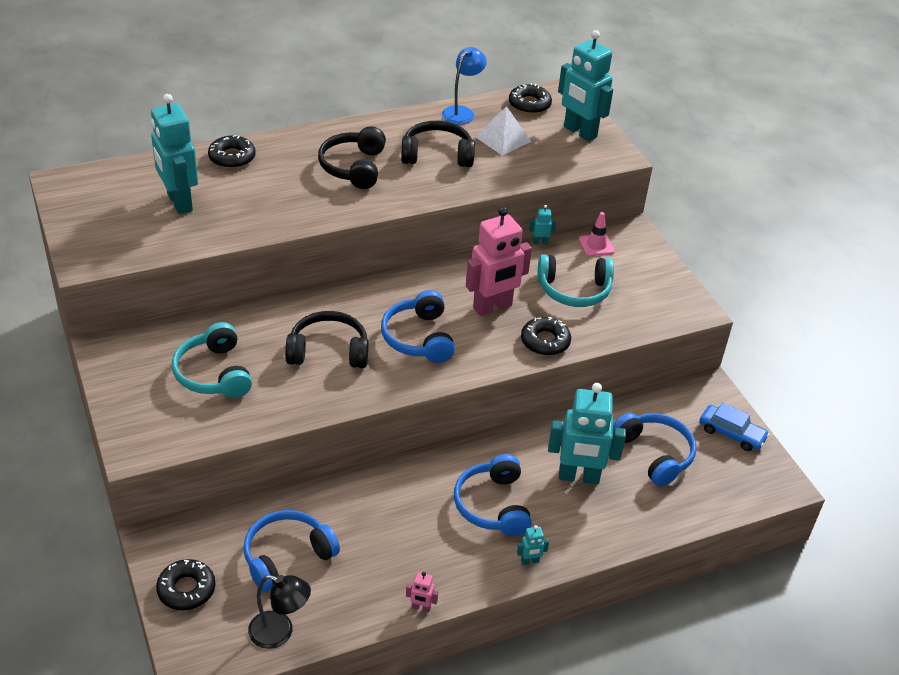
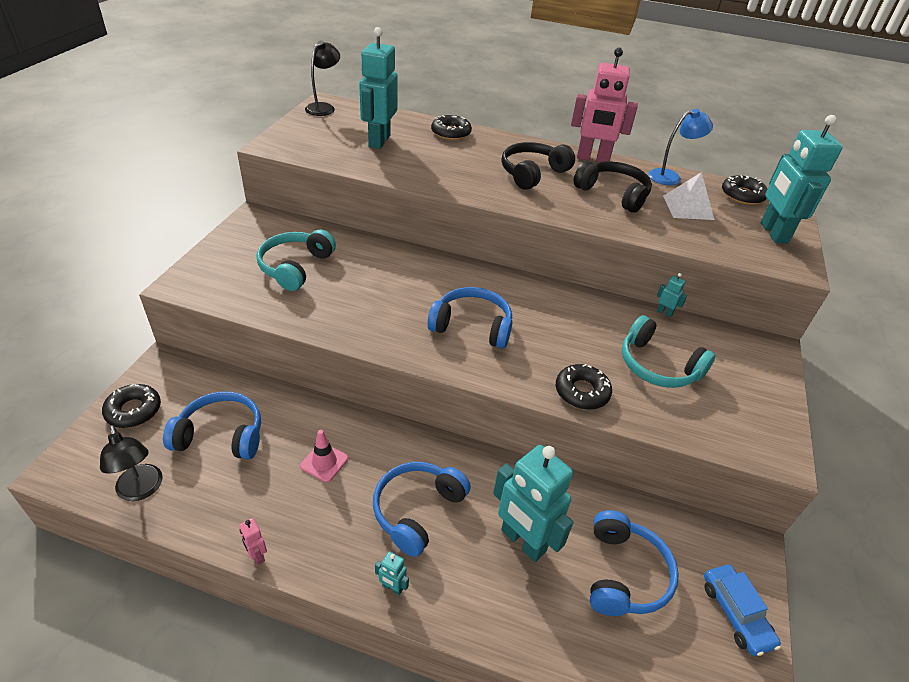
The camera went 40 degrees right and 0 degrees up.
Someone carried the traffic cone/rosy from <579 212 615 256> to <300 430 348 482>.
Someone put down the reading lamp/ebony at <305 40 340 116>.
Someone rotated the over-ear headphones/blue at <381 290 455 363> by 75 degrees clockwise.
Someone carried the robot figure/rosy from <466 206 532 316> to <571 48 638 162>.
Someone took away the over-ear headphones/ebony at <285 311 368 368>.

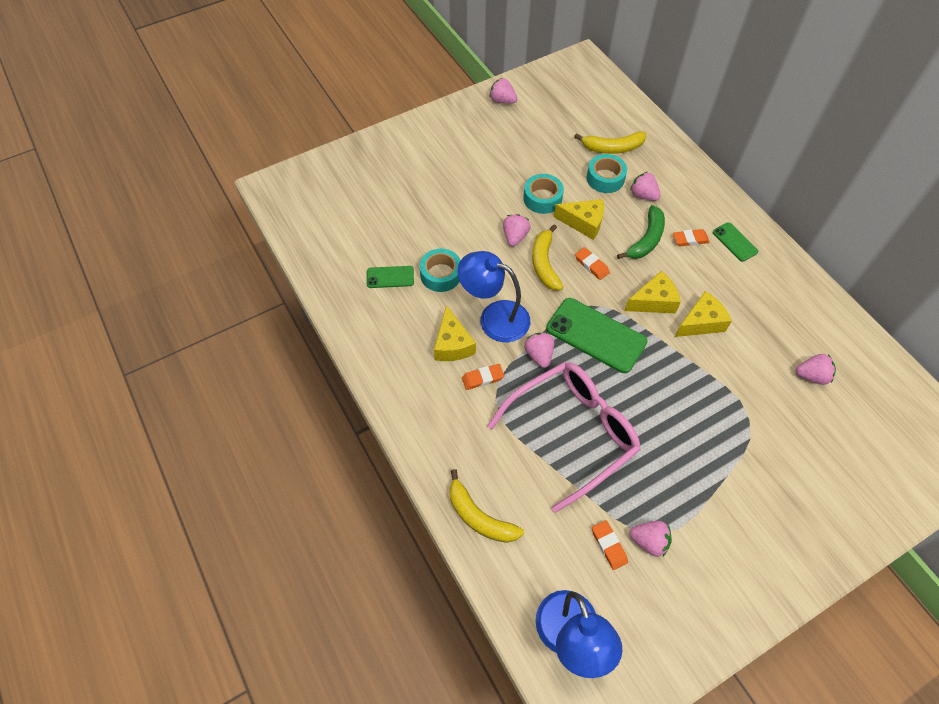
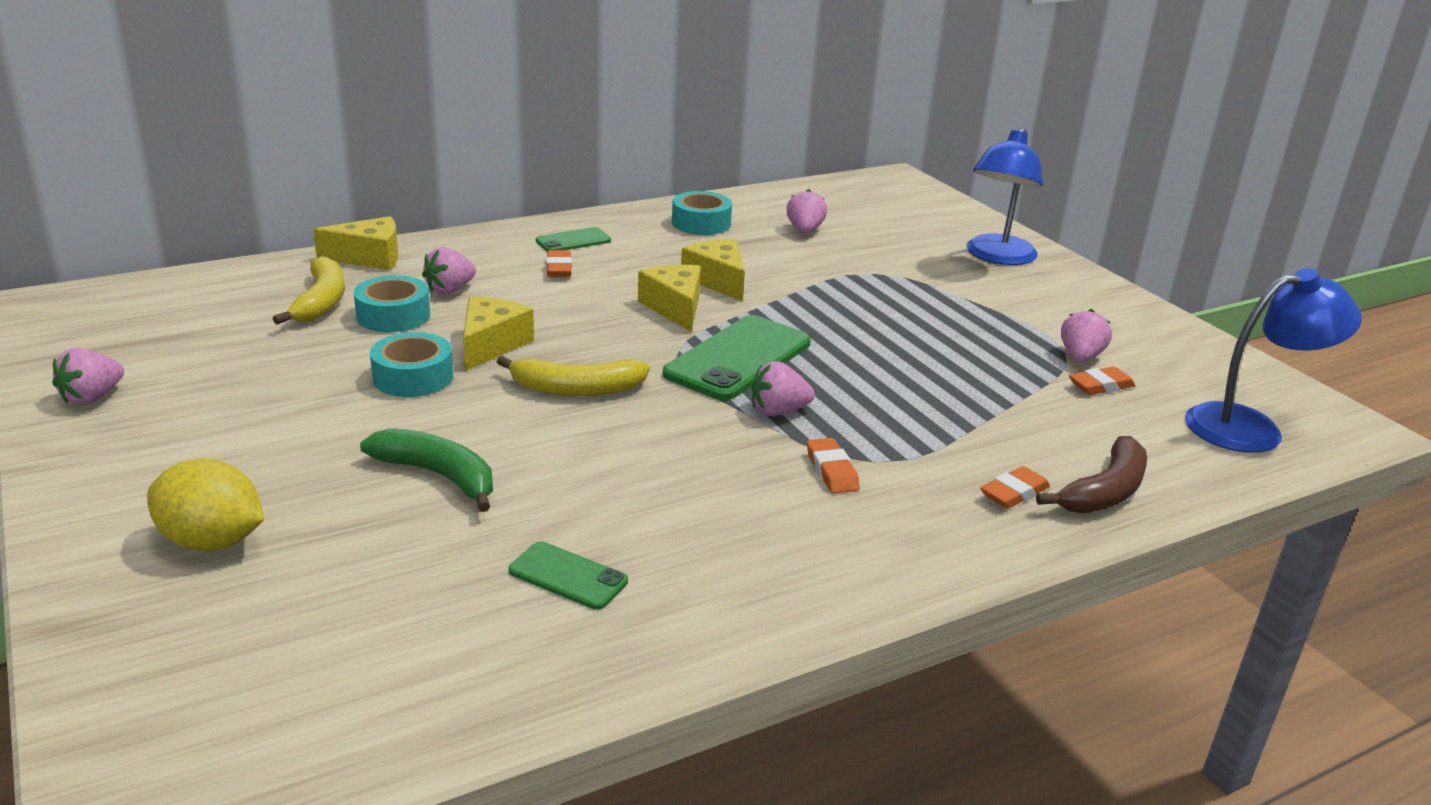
The camera went 90 degrees left and 30 degrees down.
Someone put down the citrus fruit/yellow at <147 458 264 551>.
Someone carried the cheese/yellow from <434 305 476 361> to <313 216 398 270>.
Someone carried the toy banana/emerald from <617 205 665 259> to <360 428 493 512>.
Someone rotated the mobile phone/emerald at <367 266 414 288> by 60 degrees counterclockwise.
Someone carried the sticky tape/turquoise from <420 249 461 292> to <672 191 732 235>.
Someone carried the reading lamp/blue from <458 251 530 342> to <966 128 1043 265>.
Someone carried the gum eraser/orange-coloured from <575 247 610 280> to <980 466 1050 508>.
Someone repainted the toy banana/yellow at <449 469 524 543>, which became the toy banana/brown at <1036 436 1147 513>.
Someone took away the spectacles/rosy at <487 362 641 513>.
Someone took away the berry/rosy at <503 214 530 246>.

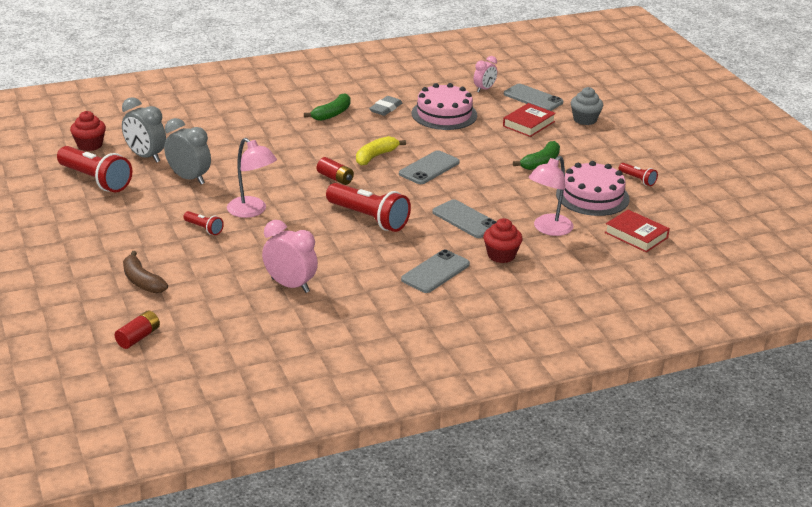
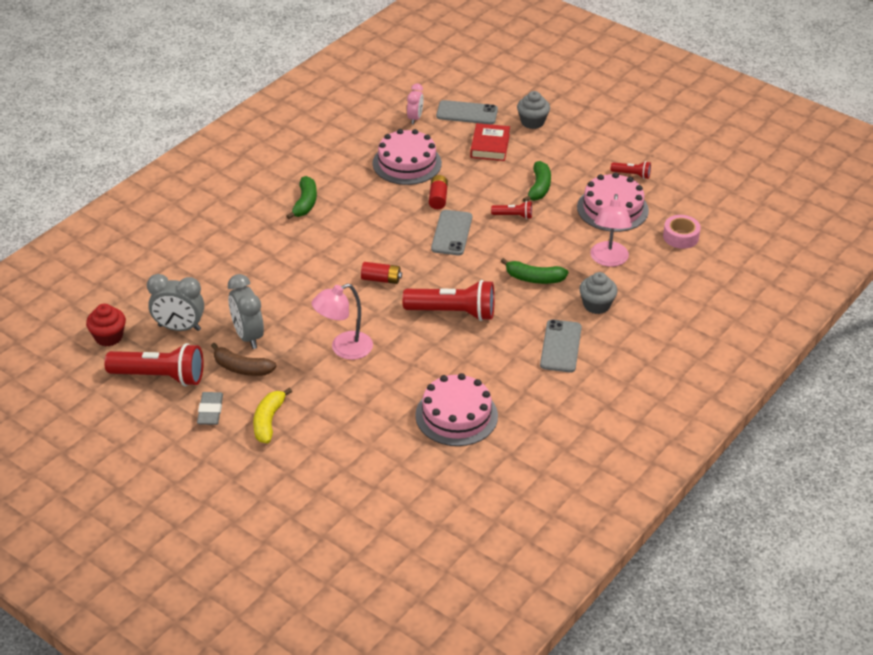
The camera went 30 degrees left and 10 degrees up.
Someone carried the gum eraser/gray from <369 96 402 116> to <197 392 223 425>.
Someone carried the toy banana/brown from <123 251 168 293> to <211 342 277 376>.
Someone rotated the bedside clock/gray at <164 118 211 185> by 120 degrees counterclockwise.
Someone carried the toy banana/yellow from <356 136 406 165> to <253 387 292 444>.
Someone rotated the reading lamp/rosy at <227 138 277 218> by 135 degrees clockwise.
Someone swapped the bedside clock/rosy at <262 220 318 293> for the cake/rosy at <415 373 498 446>.
Someone carried the battery/crimson from <115 310 160 349> to <429 175 448 209>.
Someone carried the torch/crimson from <183 211 224 235> to <491 201 532 219>.
Someone swapped the mobile phone/gray at <432 199 497 238> for the toy banana/emerald at <501 258 569 284>.
Someone repainted the cupcake/crimson at <483 218 523 263>, which became the cupcake/gray at <579 272 617 314>.
Someone swapped the hardcover/crimson at <605 210 670 252> for the sticky tape/rosy at <663 215 701 249>.

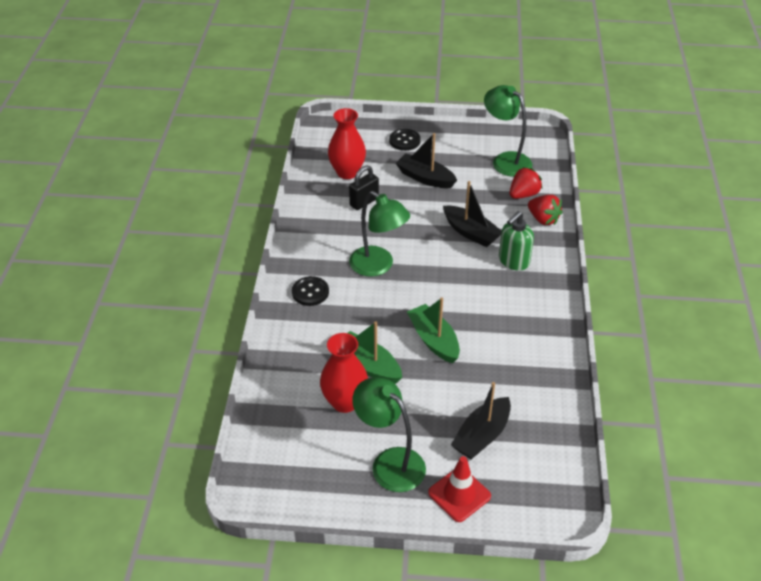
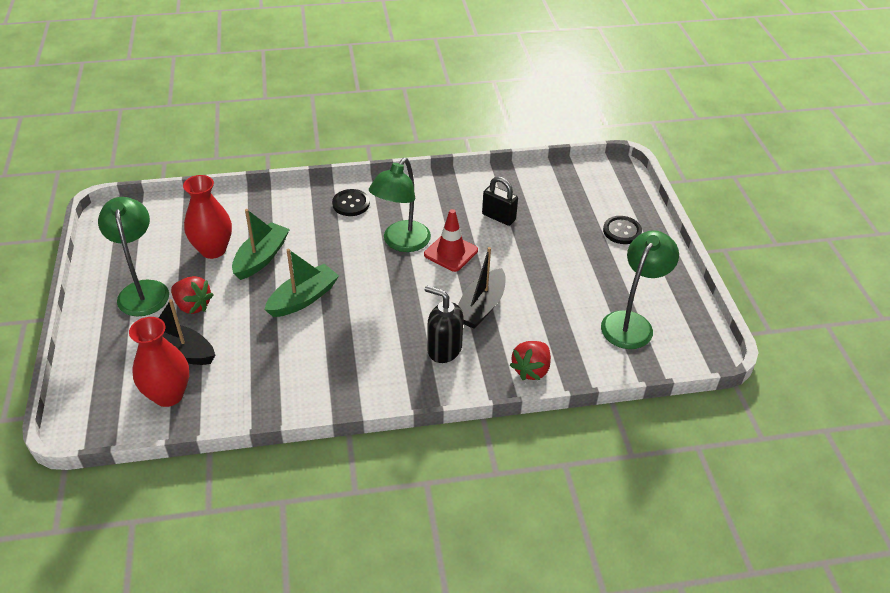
The camera went 75 degrees right and 0 degrees up.
Someone rotated the reading lamp/emerald at <352 377 426 492> by 45 degrees counterclockwise.
Someone carried the flower vase/crimson from <328 108 366 179> to <129 317 189 407>.
Someone carried the berry/crimson from <510 167 542 199> to <171 276 213 314>.
Someone carried the traffic cone/crimson from <428 456 491 522> to <424 209 478 272>.
Someone repainted the pump bottle/emerald at <499 211 534 271>, which became the pump bottle/ebony at <425 286 463 363>.
Someone took away the toy boat/ebony at <396 133 457 188>.

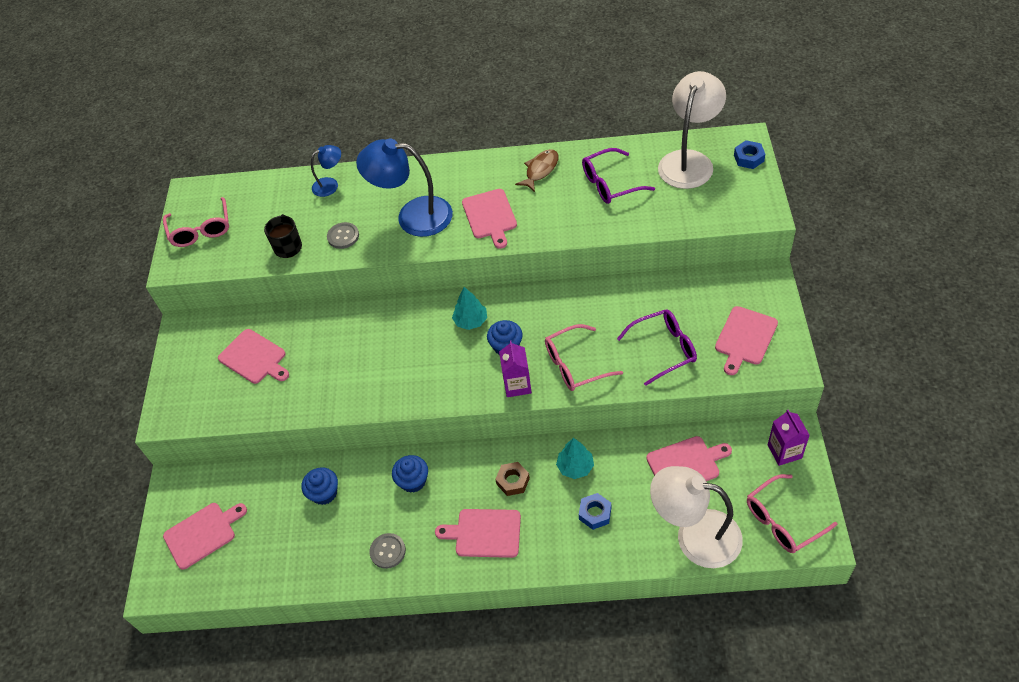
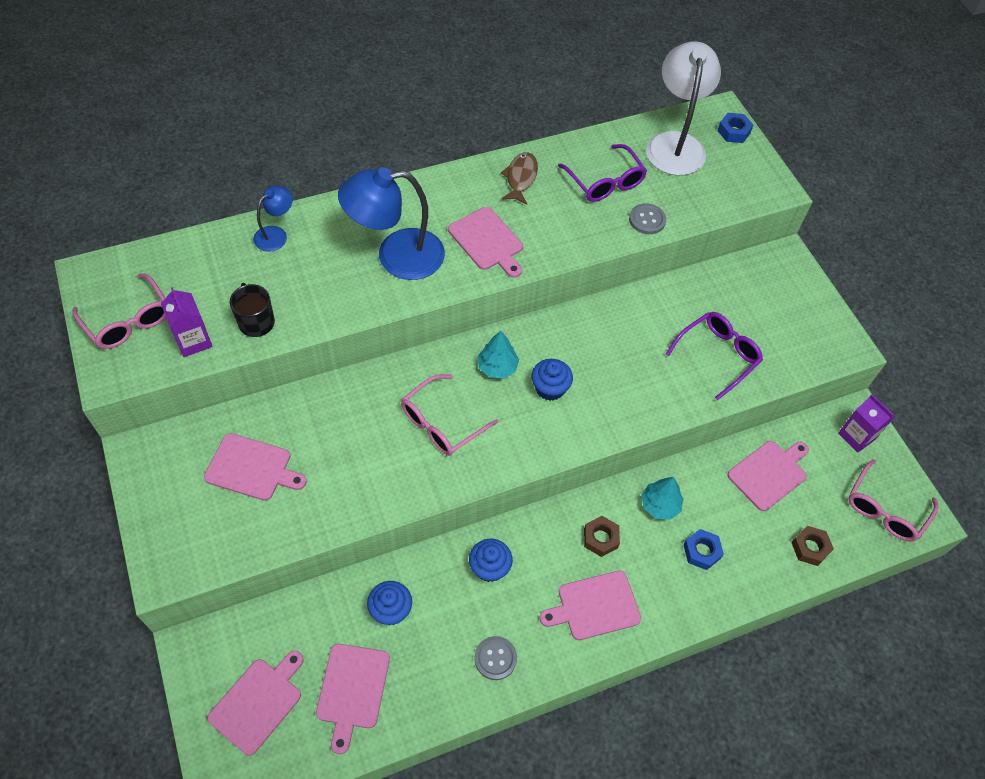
The camera went 30 degrees left and 5 degrees up.
Someone carried the juice carton/purple from <499 341 532 397> to <161 287 213 357>.
Someone carried the chopping board/rosy from <715 306 778 375> to <316 644 390 754>.
Someone carried the spectacles/rosy from <545 324 623 391> to <401 374 498 456>.
Someone rotated the spectacles/purple at <582 148 655 204> by 75 degrees counterclockwise.
Someone carried the shirt button/gray from <327 222 359 249> to <629 203 666 234>.
Someone swapped the reading lamp/white at <650 466 743 568> for the hexagon nut/brown at <791 526 834 566>.

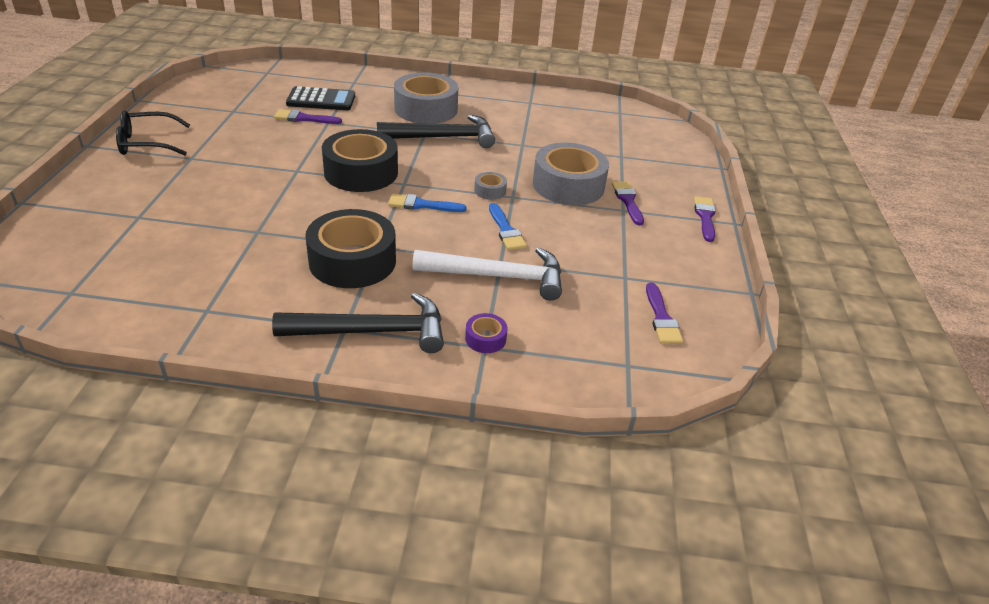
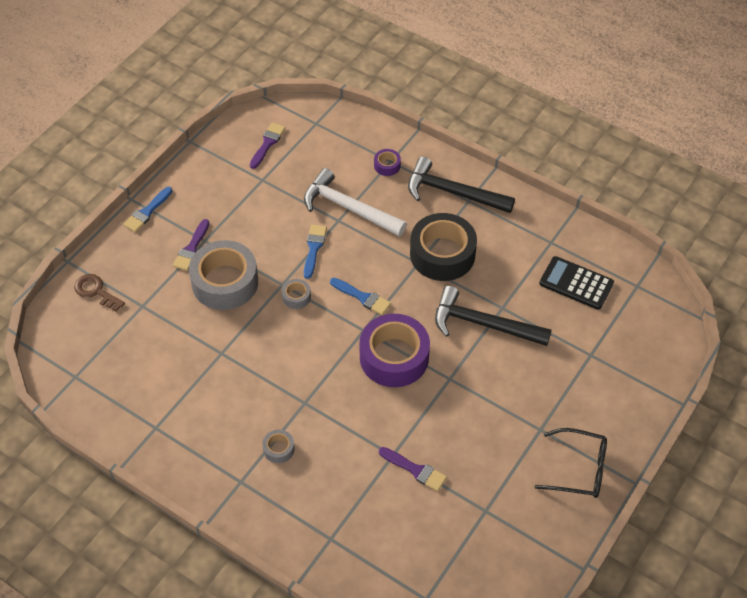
The camera went 150 degrees left and 15 degrees up.
Someone put down the key/brown at <74 274 125 312>.
Someone repainted the paint brush/purple at <694 196 716 242>, which became the paint brush/blue at <123 187 172 232>.
Someone scaled the sticky tape/gray at <394 73 458 124> by 0.43.
Someone repainted the sticky tape/ebony at <322 129 398 192>, which became the sticky tape/purple at <360 314 430 387>.
Someone carried the hammer/ebony from <377 115 495 148> to <435 286 552 346>.
Someone carried the pocket calculator/ebony from <286 86 355 110> to <539 256 614 310>.

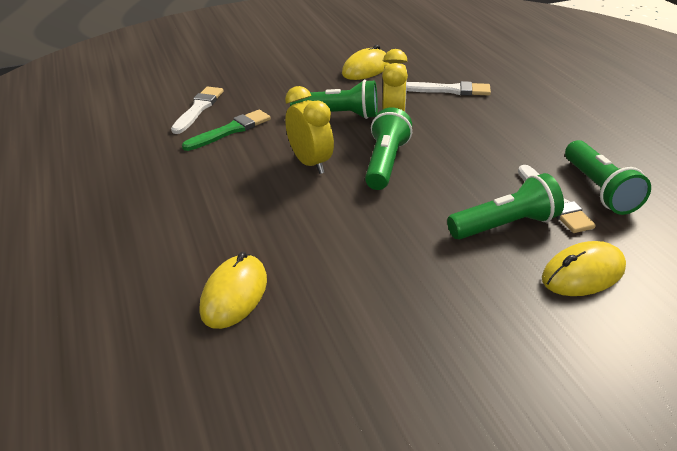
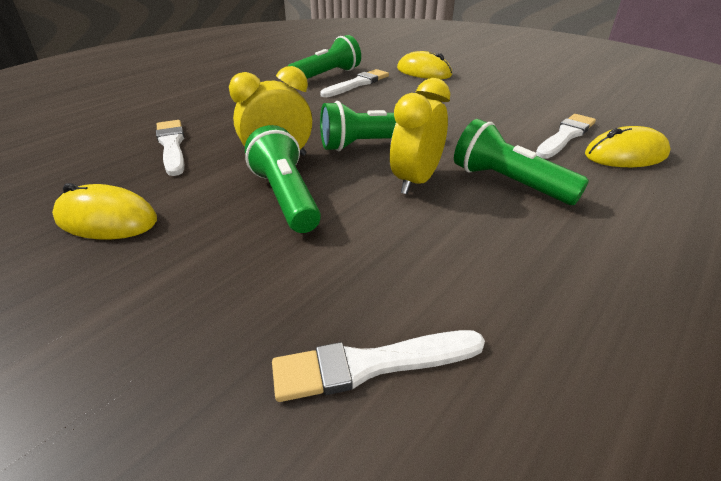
The camera went 120 degrees left and 0 degrees up.
Someone carried the torch/emerald from <447 173 564 240> to <454 119 589 205>.
Someone put down the paint brush/white at <536 114 596 159>.
Someone took away the paint brush/emerald at <182 110 271 151>.

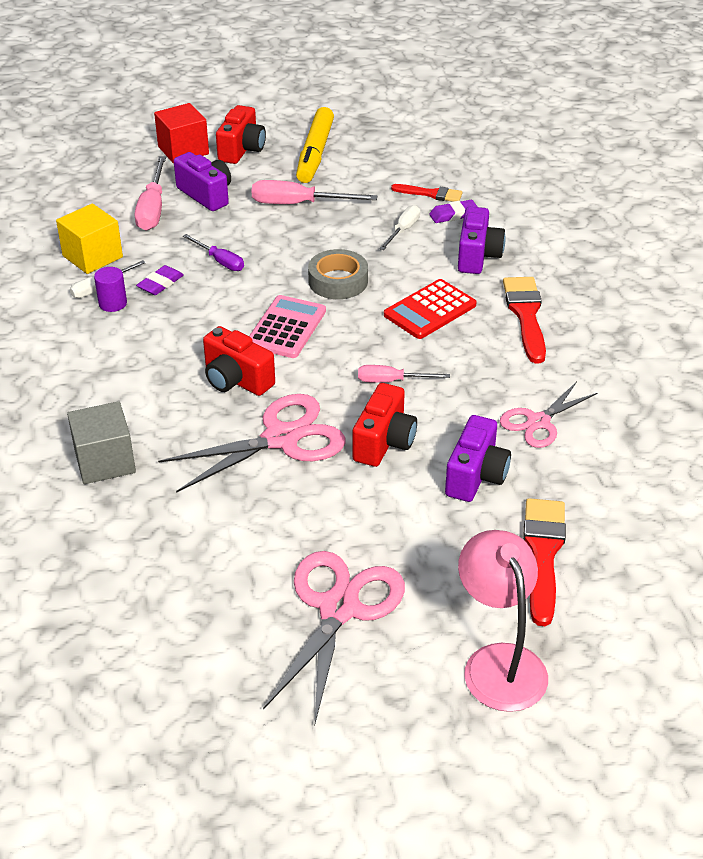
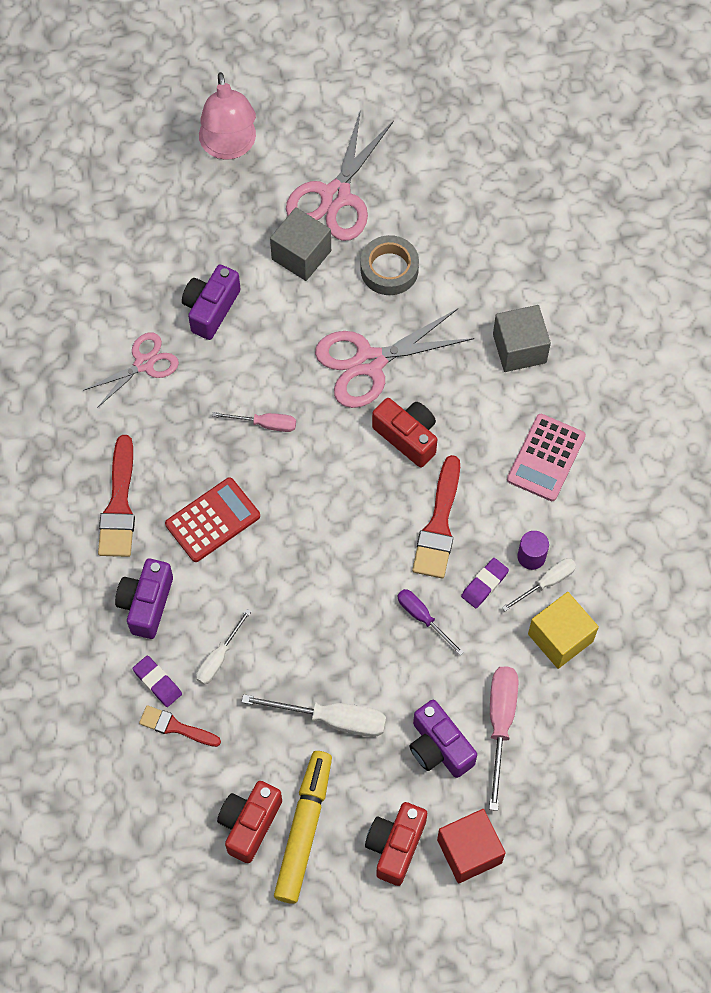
The camera went 175 degrees left and 25 degrees up.
Someone rotated the gum eraser/purple at <429 200 477 223> by 60 degrees clockwise.
Someone carried the camera/crimson from <353 383 417 467> to <217 781 282 863>.
Someone repainted the hand screwdriver/rosy at <251 180 377 204>, which became the hand screwdriver/white at <241 694 386 737>.
Someone put down the cube/gray at <270 207 331 281>.
Someone carried the sticky tape/gray from <308 249 368 299> to <361 235 419 295>.
Someone carried the paint brush/crimson from <523 498 566 626> to <412 455 460 578>.
Someone carried the pocket calculator/rosy from <249 295 326 358> to <507 414 586 501>.

